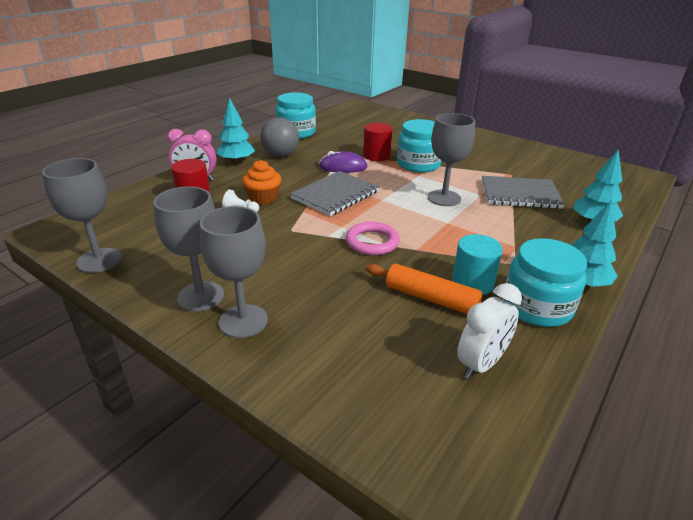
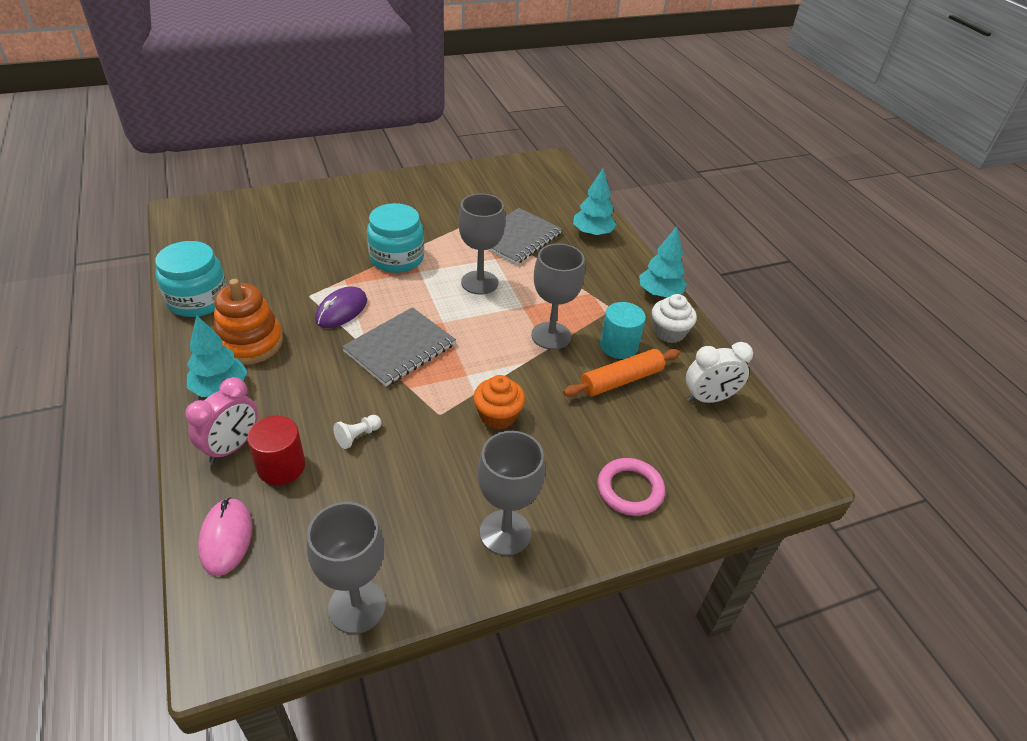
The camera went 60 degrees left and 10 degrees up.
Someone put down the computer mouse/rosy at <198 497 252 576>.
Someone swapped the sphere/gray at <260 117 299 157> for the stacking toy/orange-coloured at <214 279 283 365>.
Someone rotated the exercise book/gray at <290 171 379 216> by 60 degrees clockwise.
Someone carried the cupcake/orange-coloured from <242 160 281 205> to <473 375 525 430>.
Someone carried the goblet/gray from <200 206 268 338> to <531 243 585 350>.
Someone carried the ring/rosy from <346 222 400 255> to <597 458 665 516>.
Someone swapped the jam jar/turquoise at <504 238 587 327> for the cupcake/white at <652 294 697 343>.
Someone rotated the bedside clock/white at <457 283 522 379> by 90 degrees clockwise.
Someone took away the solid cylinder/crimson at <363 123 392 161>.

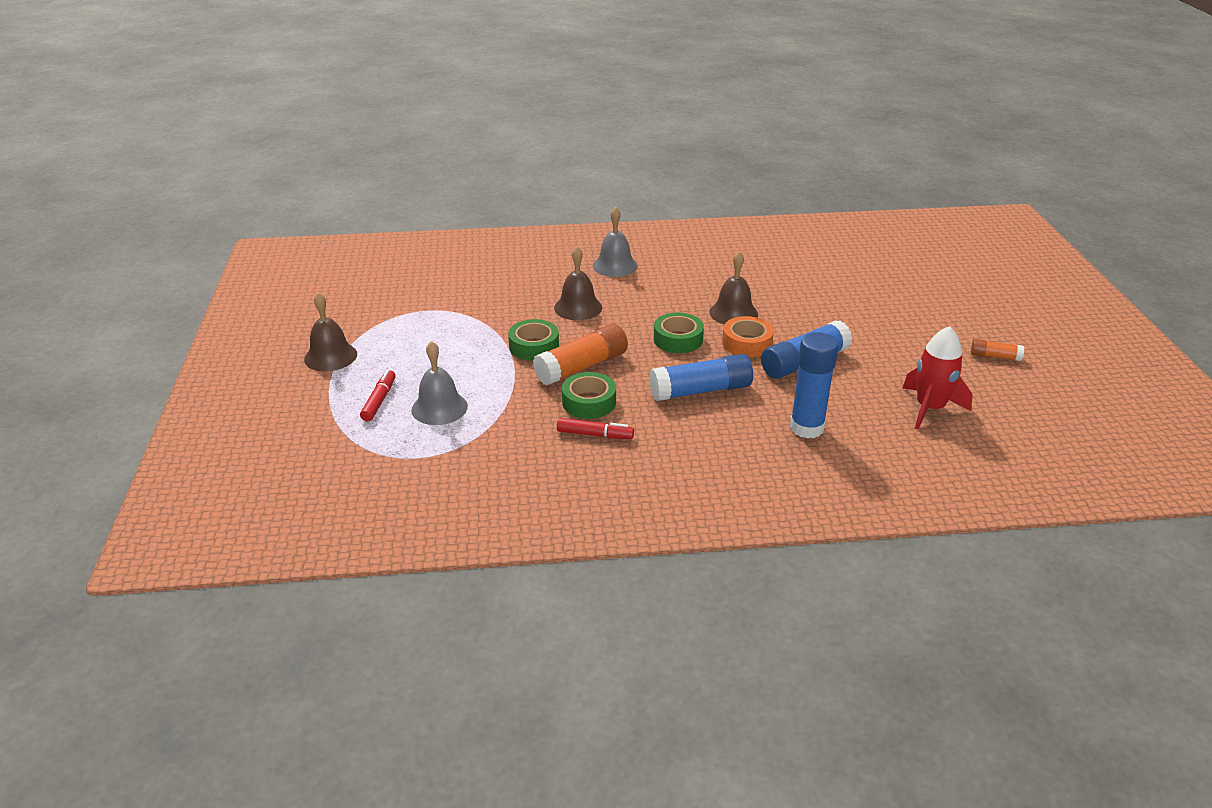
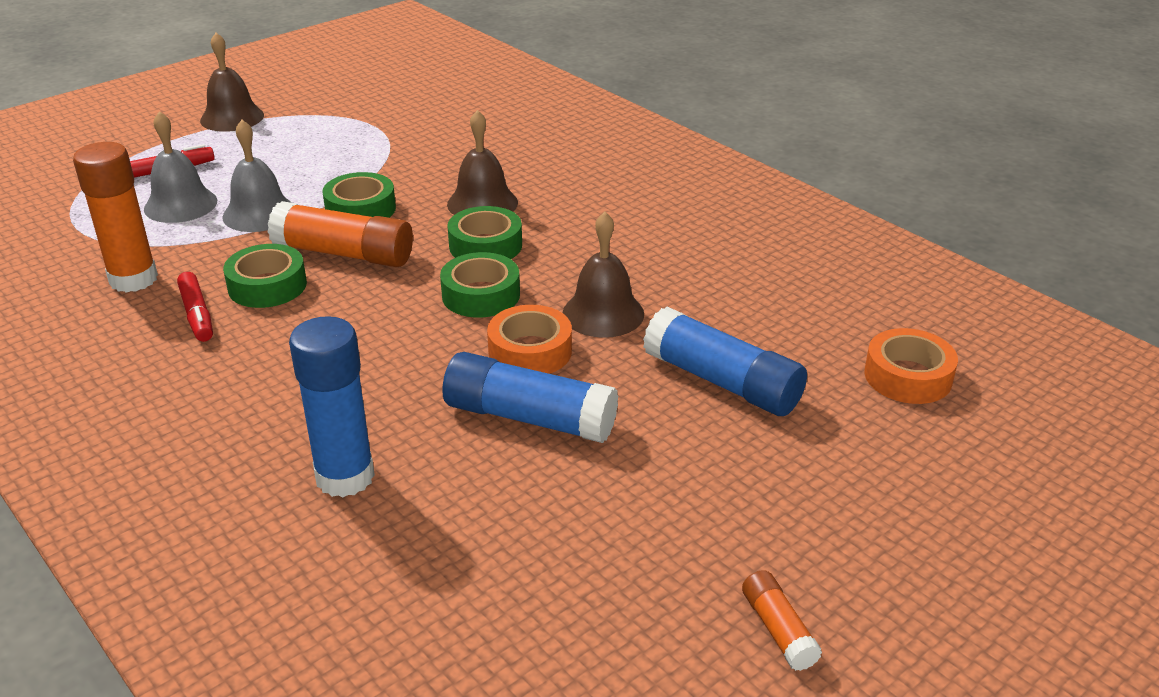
The camera went 55 degrees right and 0 degrees up.
Someone put down the stick of glue/orange-coloured at <73 142 158 293>.
Someone carried the hand bell/gray from <593 207 638 277> to <222 120 292 232>.
Someone put down the sticky tape/emerald at <447 206 522 259>.
Someone carried the stick of glue/blue from <649 354 753 401> to <643 307 807 416>.
Someone put down the sticky tape/orange-coloured at <864 328 958 404>.
Someone took away the toy rocket/crimson at <902 326 973 430>.

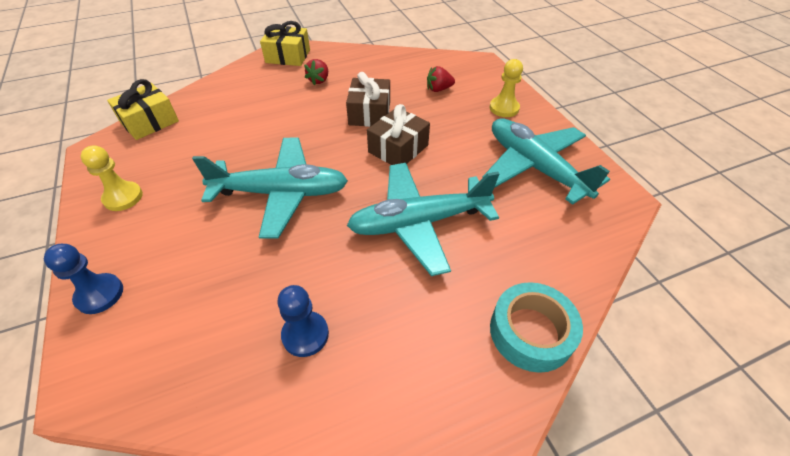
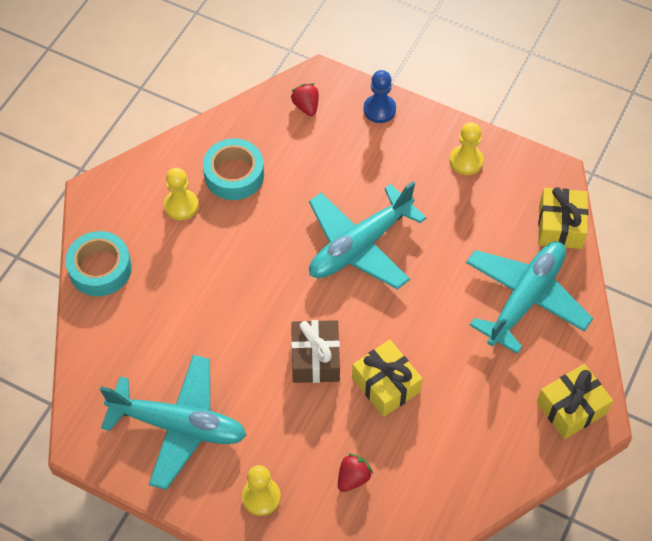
The camera went 140 degrees right and 10 degrees up.
Someone put down the game pawn/yellow at <164 168 199 220>.
Someone swapped the game pawn/blue at <278 285 329 357> for the sticky tape/turquoise at <203 138 264 200>.
Someone carried the berry/crimson from <304 59 328 85> to <291 83 319 116>.
Someone repainted the present/brown at <346 72 390 127>, which became the present/yellow at <352 340 423 417>.
Someone carried the toy plane/turquoise from <347 163 499 276> to <466 241 593 354>.

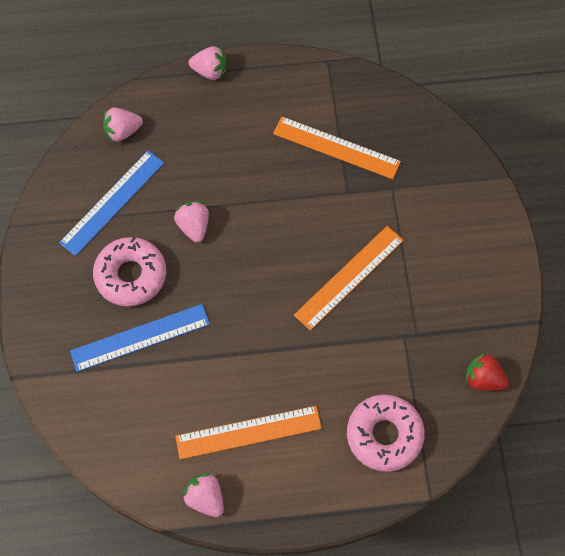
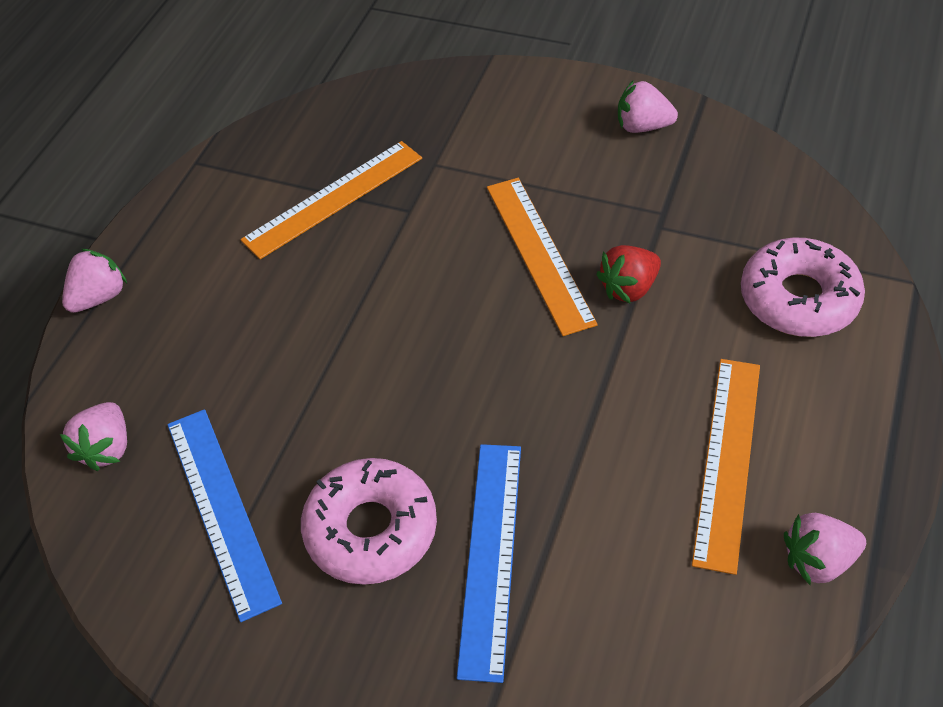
The camera went 60 degrees left and 15 degrees down.
Someone carried the berry/crimson from <465 353 509 391> to <597 245 661 304>.
Someone carried the berry/rosy from <174 202 209 243> to <618 80 678 133>.

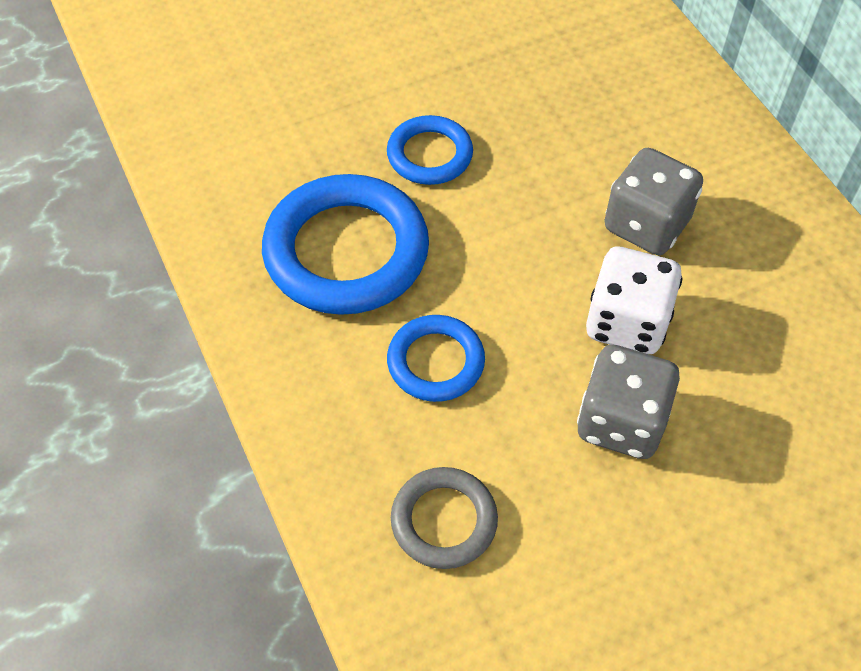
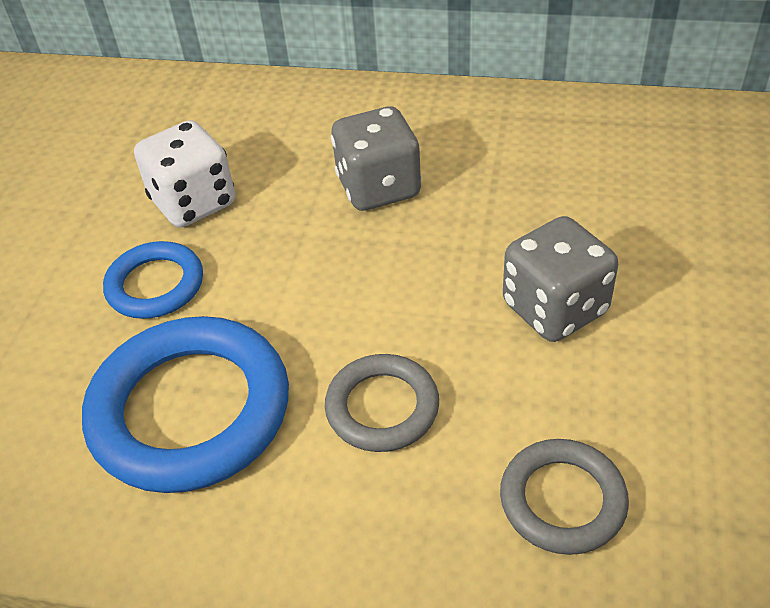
The camera went 50 degrees left and 10 degrees down.
Someone carried the game die/white from <586 246 683 354> to <134 120 235 228>.
Someone repainted the ring/blue at <387 315 485 402>, which became the ring/gray at <325 354 439 452>.

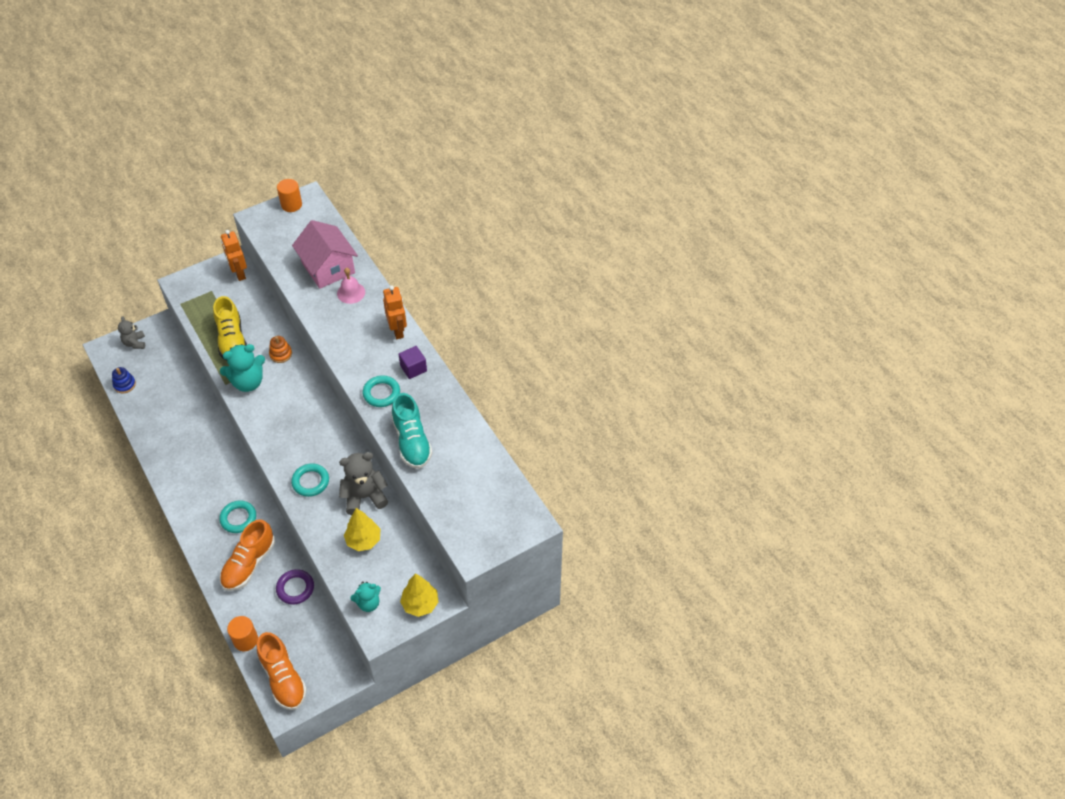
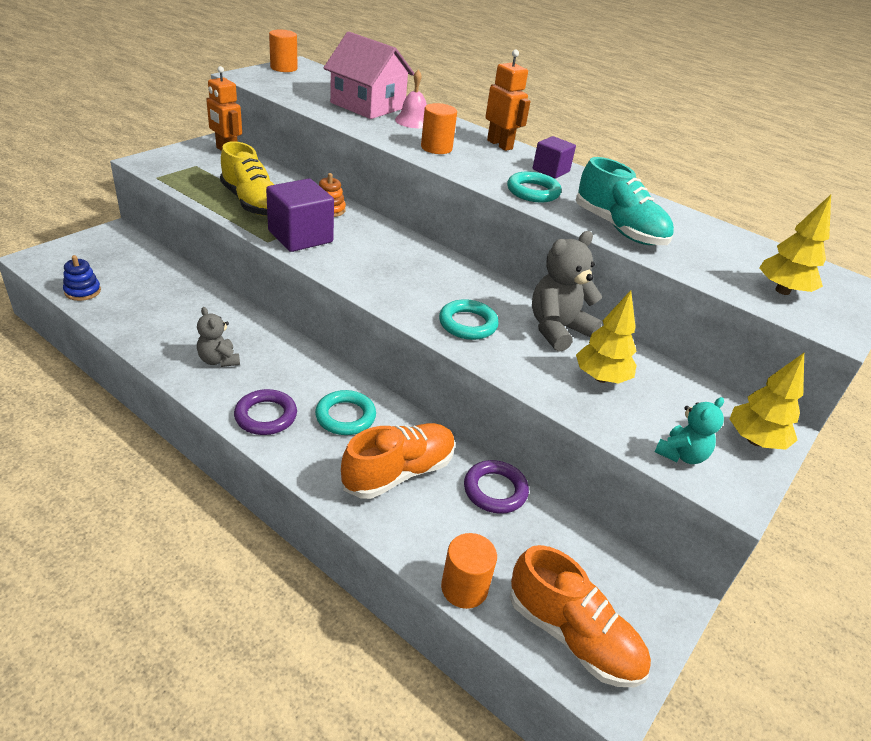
The camera went 25 degrees left and 15 degrees down.
Someone carried the teddy/gray from <118 316 145 349> to <197 307 240 367>.
Someone put down the ring/purple at <234 389 297 435>.
Someone swapped the teddy/turquoise at <220 344 265 392> for the cube/purple at <266 179 334 252>.
Someone rotated the shoe/orange-coloured at <220 519 275 591> by 135 degrees counterclockwise.
Someone put down the solid cylinder/orange-coloured at <421 103 457 154>.
Someone put down the toy tree/yellow at <759 195 831 295>.

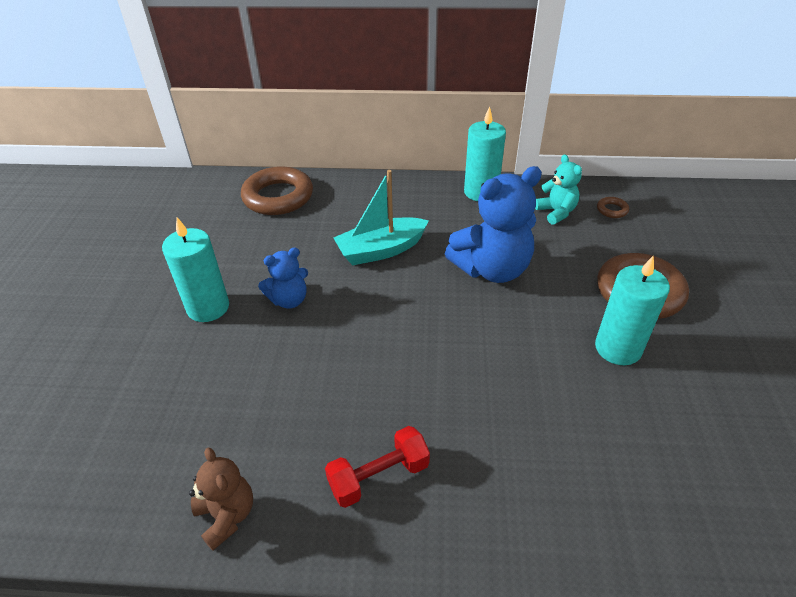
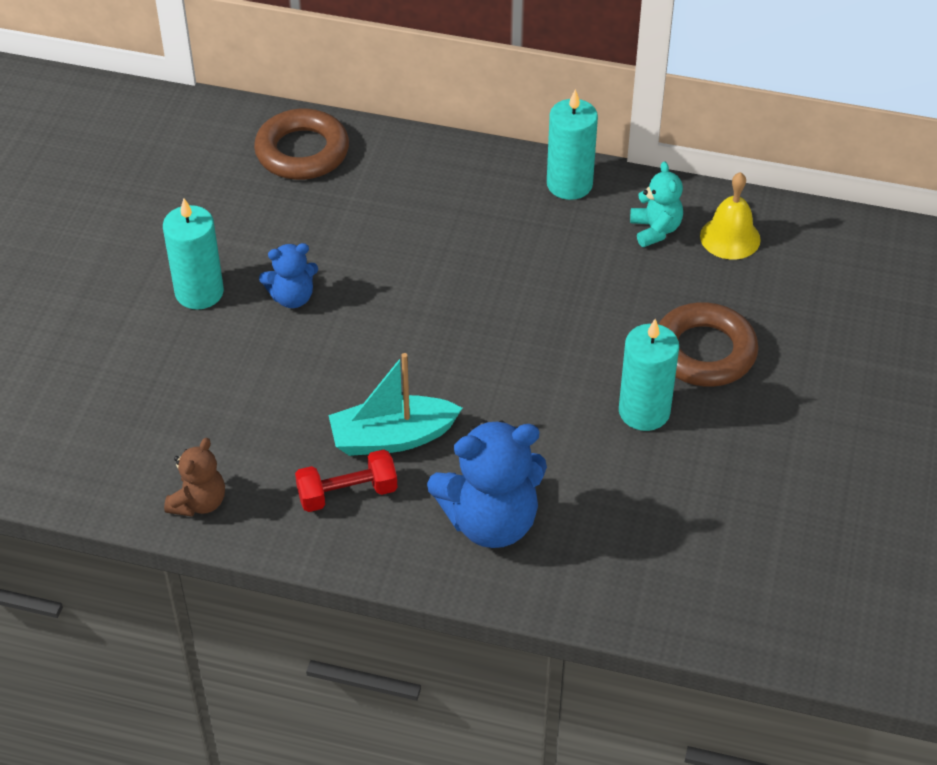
The camera went 10 degrees right and 5 degrees up.
Someone rotated the teddy/brown at <189 447 253 551> by 45 degrees clockwise.
Someone carried the toy boat/turquoise from <334 170 429 265> to <329 353 462 456>.
Someone carried the teddy/blue from <445 166 542 283> to <427 420 547 548>.
Someone swapped the ring/brown at <597 197 629 218> for the hand bell/yellow at <700 172 761 259>.

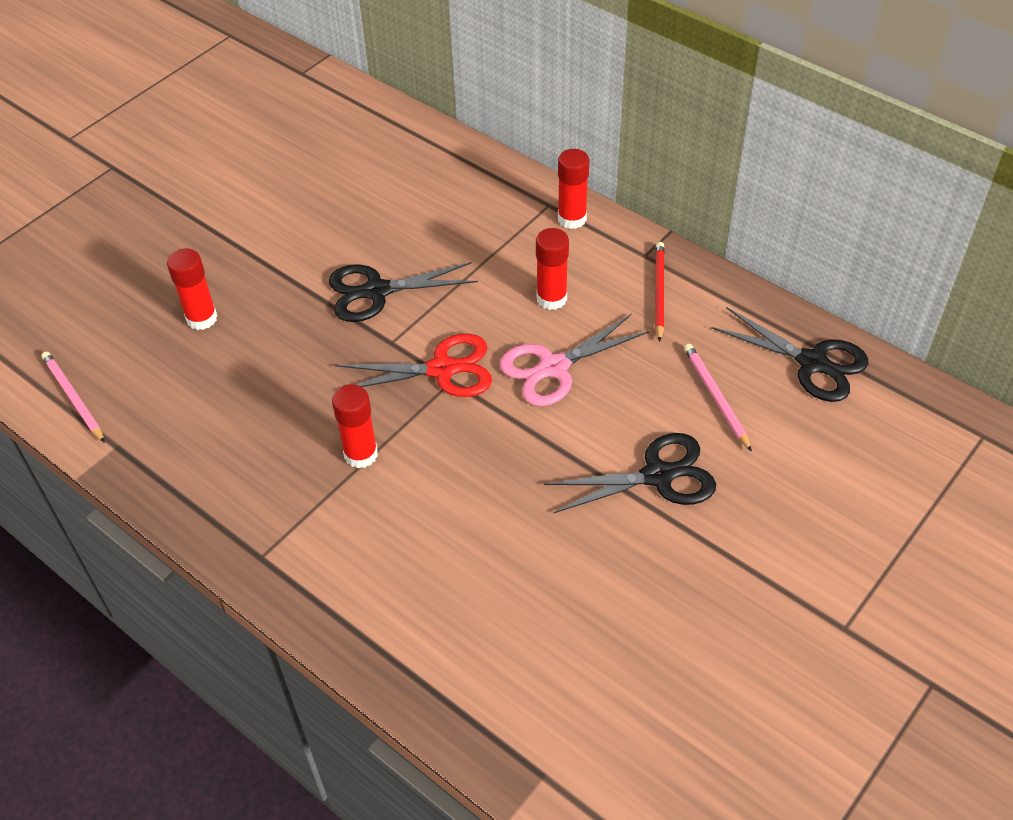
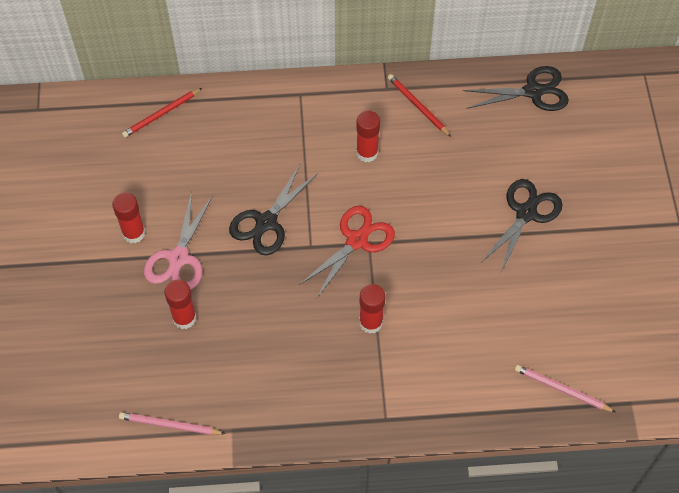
The camera went 45 degrees left and 10 degrees up.
Someone carried the stick of glue/crimson from <558 149 589 229> to <112 193 145 243>.
Someone put down the lead pencil/crimson at <122 88 202 138>.
Someone carried the shears/rosy from <500 314 650 406> to <144 192 212 290>.
Someone carried the lead pencil/rosy from <684 344 752 452> to <515 365 615 412>.

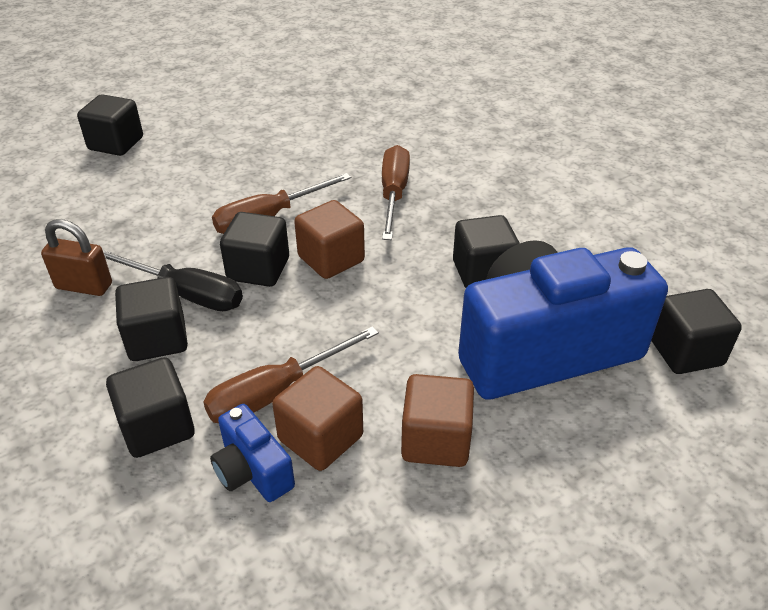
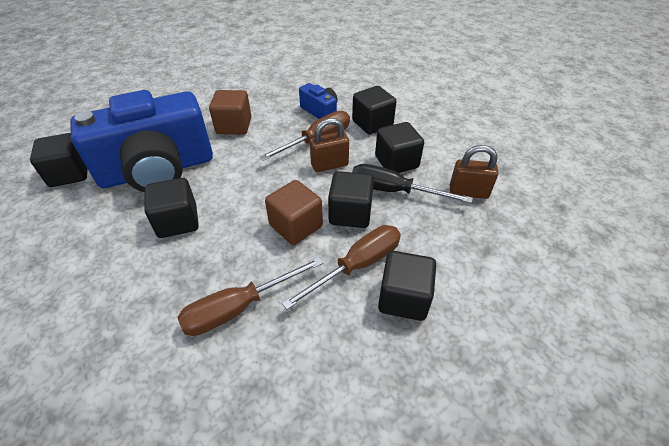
The camera went 175 degrees right and 5 degrees up.
Someone rotated the hand screwdriver/brown at <382 145 410 240> by 60 degrees clockwise.
Someone put down the lock/brown at <310 118 349 172>.
Someone carried the cube/ebony from <77 94 143 156> to <378 251 436 321>.
Someone took away the cube/brown at <272 366 363 471>.

